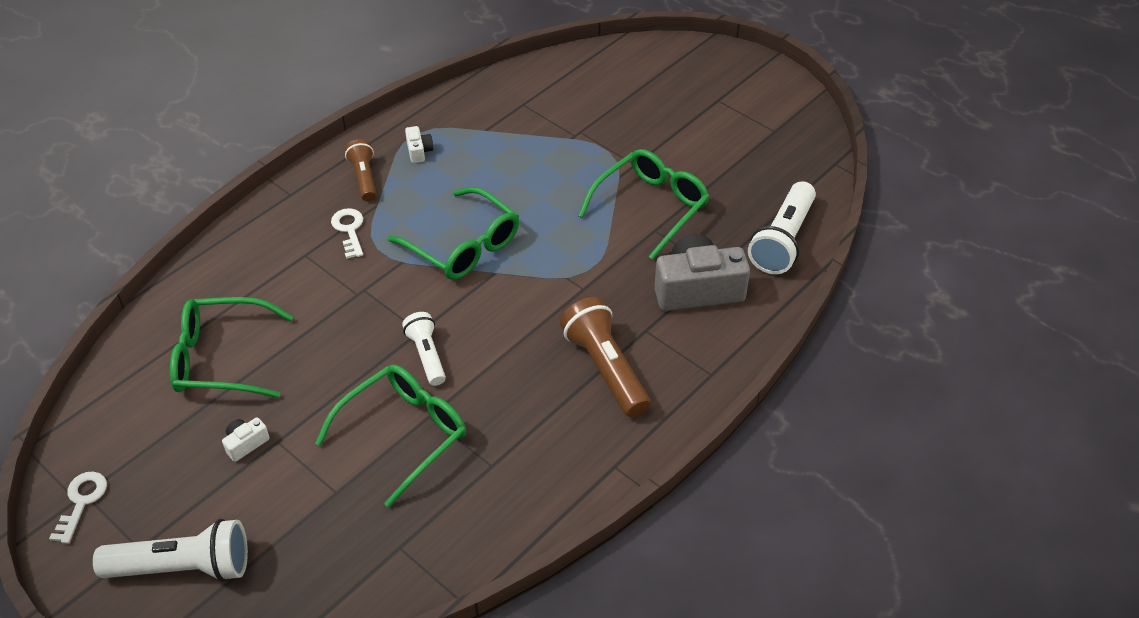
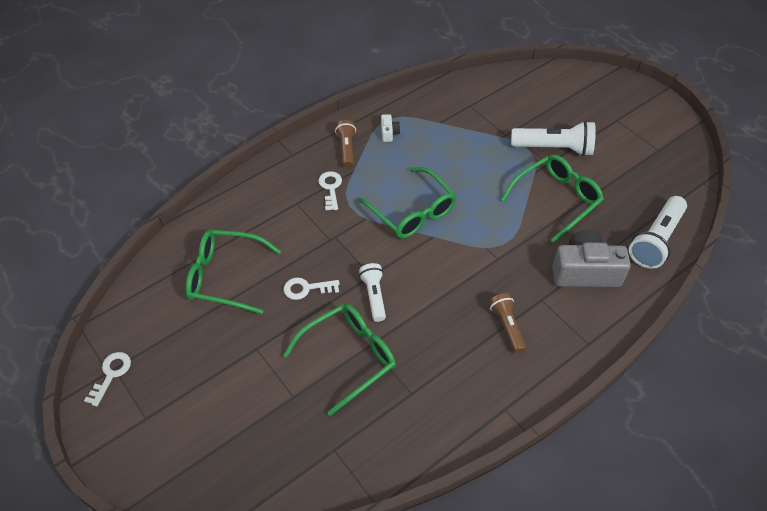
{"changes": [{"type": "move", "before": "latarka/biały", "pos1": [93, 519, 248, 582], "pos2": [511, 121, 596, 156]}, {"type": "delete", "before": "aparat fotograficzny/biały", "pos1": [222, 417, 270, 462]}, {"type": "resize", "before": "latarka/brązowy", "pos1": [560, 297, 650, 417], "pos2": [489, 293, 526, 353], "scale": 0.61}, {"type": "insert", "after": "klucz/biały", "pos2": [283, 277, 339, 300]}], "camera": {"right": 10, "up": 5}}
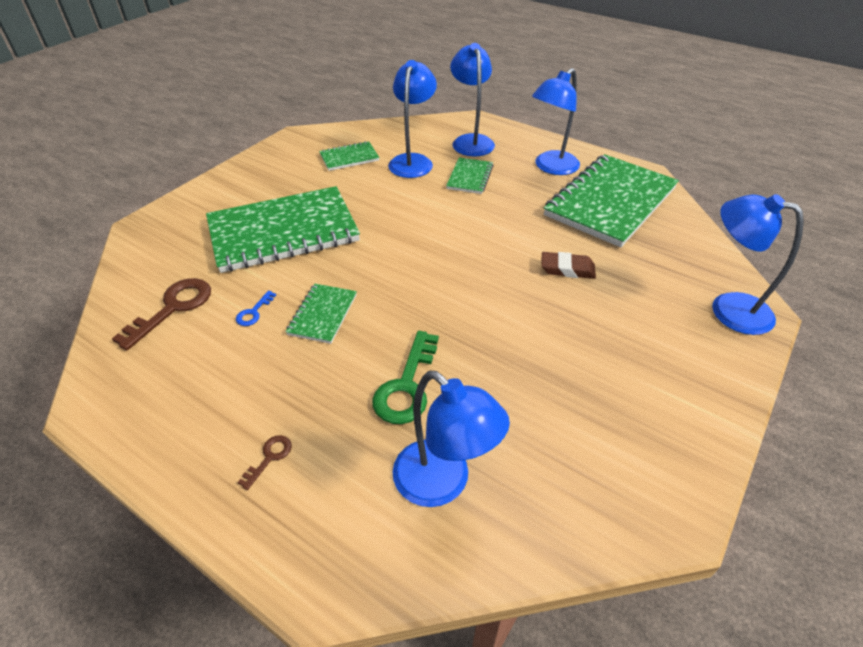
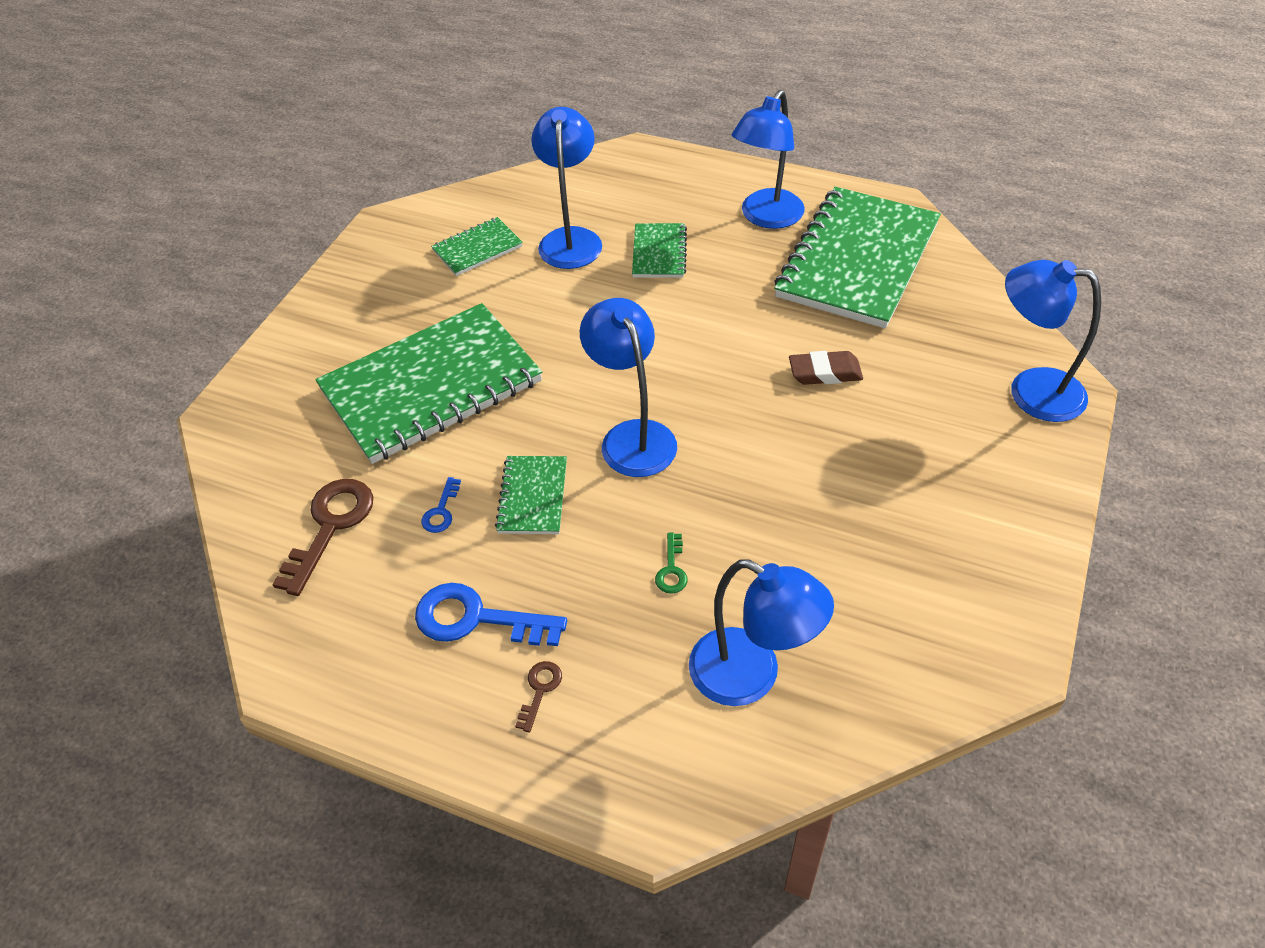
{"changes": [{"type": "resize", "before": "klucz/zielony", "pos1": [372, 331, 439, 424], "pos2": [655, 533, 687, 594], "scale": 0.49}, {"type": "move", "before": "lampka/niebieski", "pos1": [450, 43, 495, 157], "pos2": [580, 298, 677, 477]}, {"type": "insert", "after": "klucz/niebieski", "pos2": [415, 583, 567, 646]}], "camera": {"right": -10, "up": 5}}
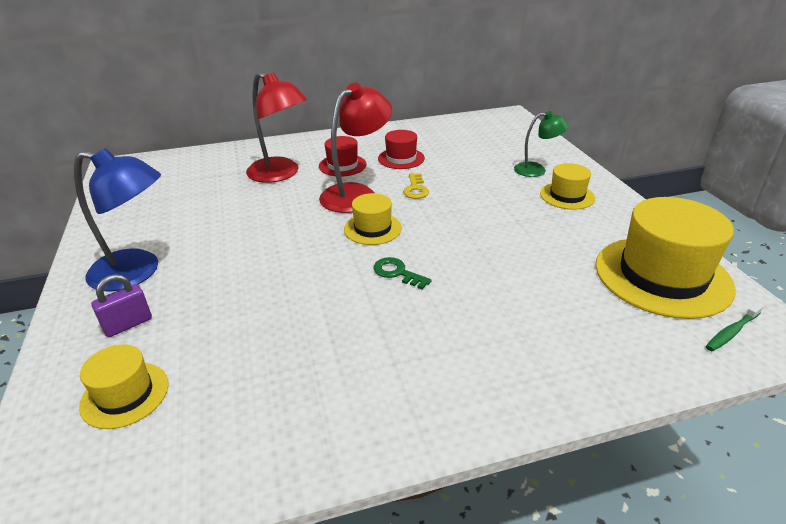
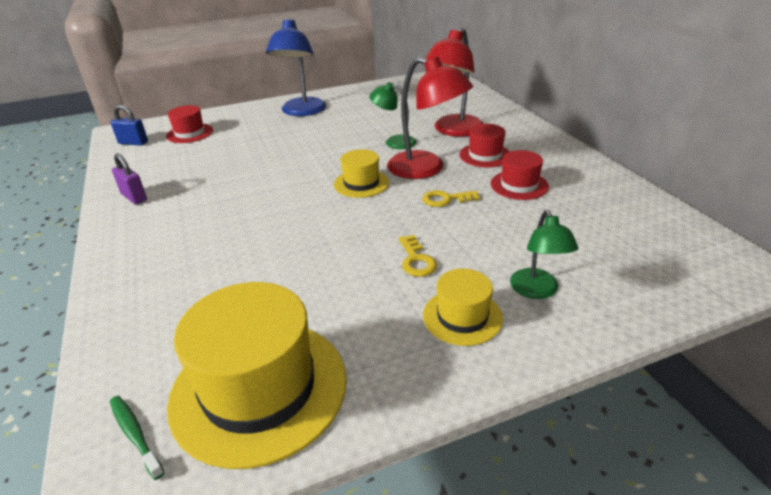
{"changes": [{"type": "recolor", "before": "kapelusz/żółty", "after": "kapelusz/czerwony", "pos1": [79, 345, 169, 429], "pos2": [166, 105, 213, 143]}, {"type": "move", "before": "kłódka/fioletowy", "pos1": [91, 274, 152, 337], "pos2": [112, 153, 147, 204]}, {"type": "delete", "before": "klucz/zielony", "pos1": [373, 257, 432, 289]}, {"type": "insert", "after": "kłódka/niebieski", "pos2": [111, 105, 148, 146]}, {"type": "insert", "after": "lampka/zielony", "pos2": [369, 82, 417, 149]}, {"type": "insert", "after": "klucz/żółty", "pos2": [399, 235, 437, 277]}], "camera": {"right": 85, "up": 0}}
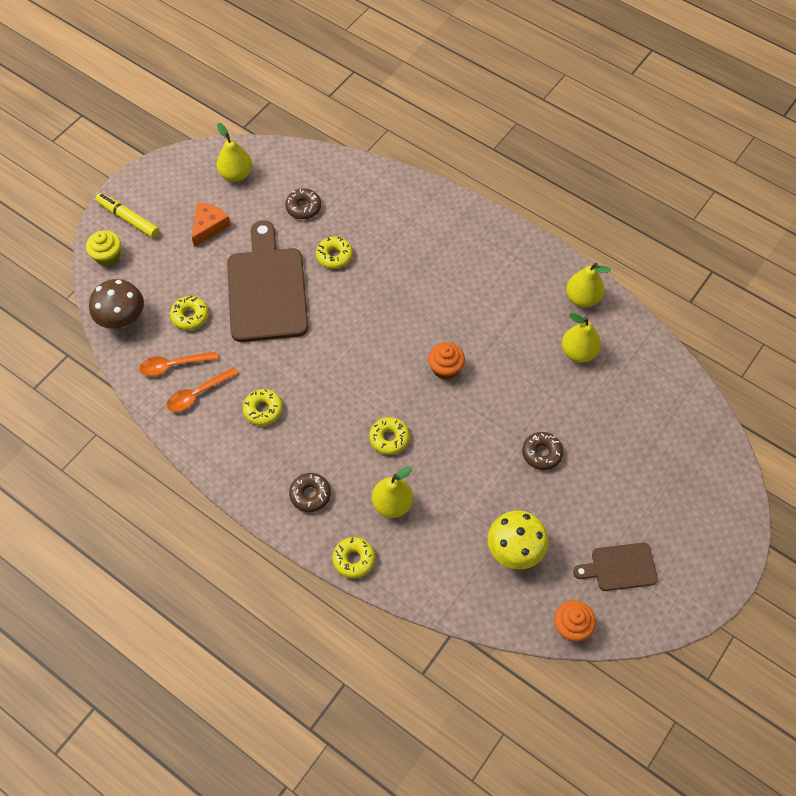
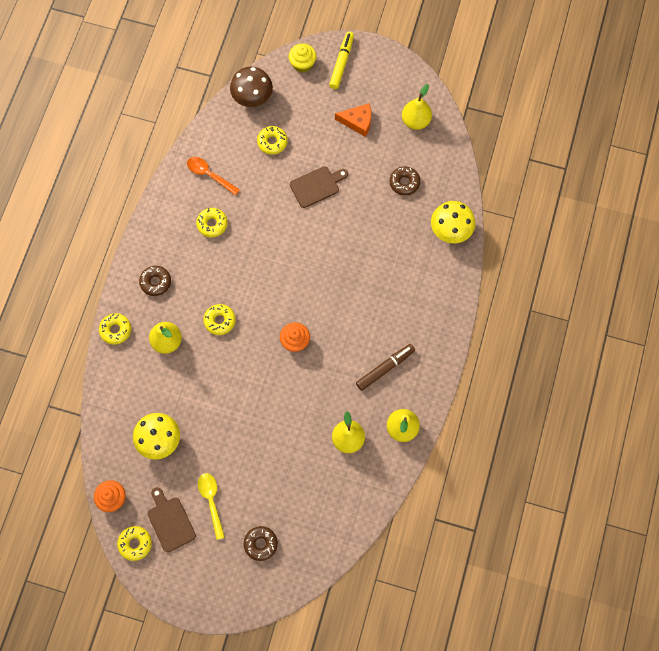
{"changes": [{"type": "delete", "before": "łyżka/pomarańczowy", "pos1": [139, 351, 218, 376]}, {"type": "resize", "before": "deska do krojenia/brązowy", "pos1": [227, 220, 308, 342], "pos2": [290, 166, 348, 208], "scale": 0.51}, {"type": "move", "before": "donut/żółty", "pos1": [316, 237, 353, 269], "pos2": [117, 526, 152, 561]}, {"type": "move", "before": "donut/brązowy", "pos1": [522, 432, 563, 470], "pos2": [244, 526, 278, 561]}, {"type": "insert", "after": "łyżka/żółty", "pos2": [198, 473, 225, 540]}, {"type": "insert", "after": "flamaster/brązowy", "pos2": [356, 344, 415, 391]}, {"type": "insert", "after": "grzyb/żółty", "pos2": [431, 201, 475, 243]}], "camera": {"right": 70, "up": 10}}
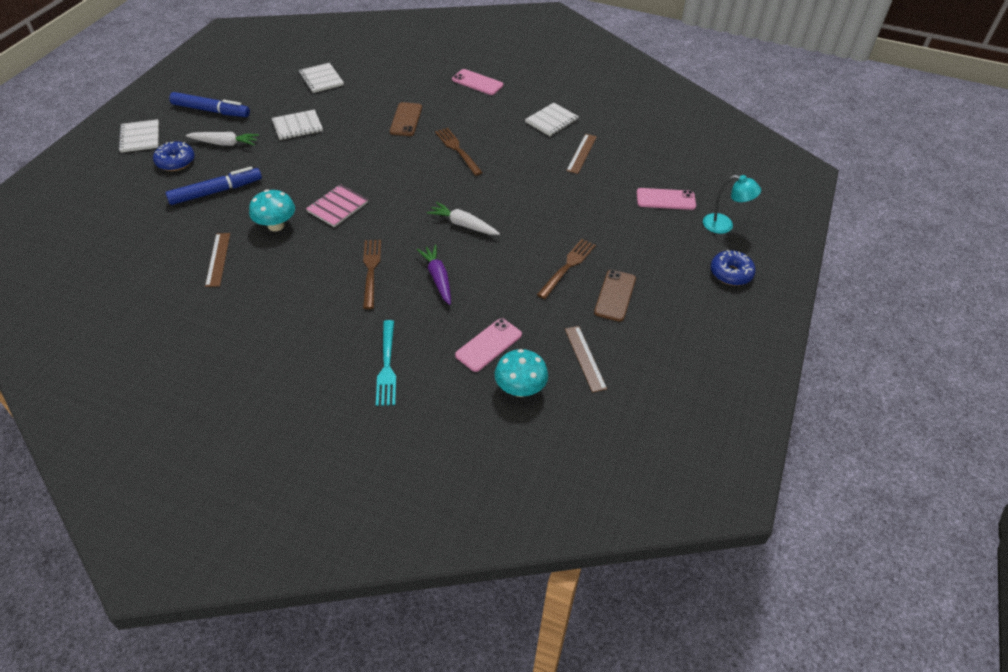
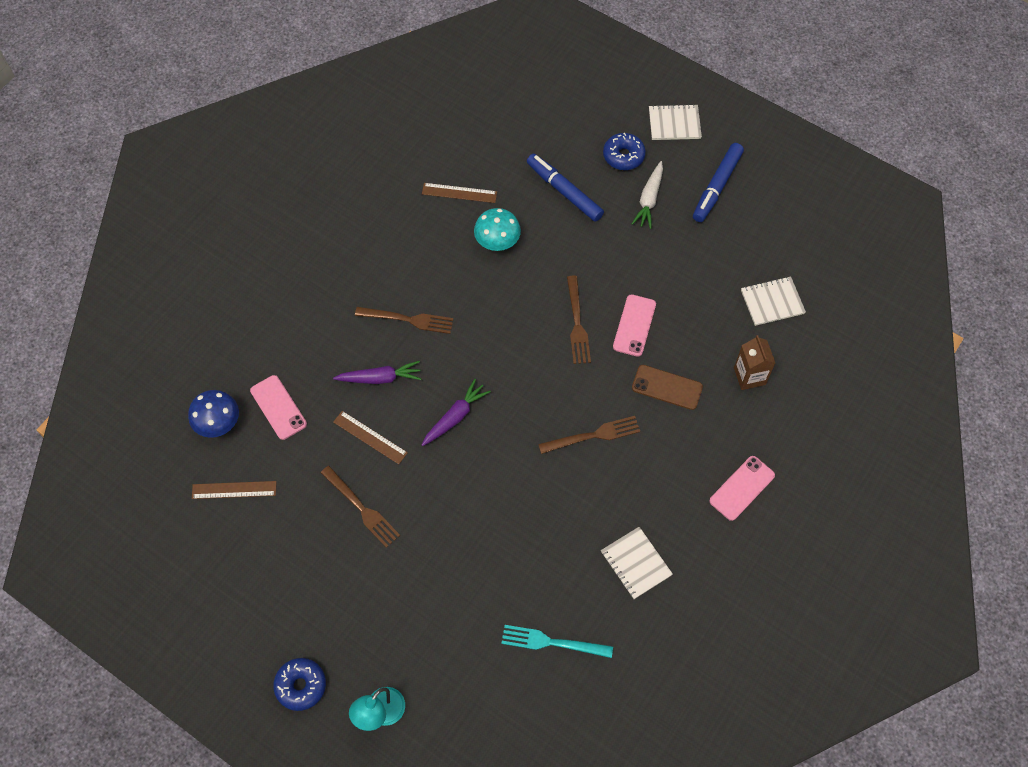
{"changes": [{"type": "rotate", "before": "flamaster/niebieski", "pos1": [166, 167, 262, 205], "pos2": [527, 153, 604, 222], "turn": 150}, {"type": "delete", "before": "zeszyt/biały", "pos1": [272, 110, 323, 140]}, {"type": "delete", "before": "zeszyt/różowy", "pos1": [306, 184, 368, 227]}, {"type": "move", "before": "widelec/turkusowy", "pos1": [376, 320, 396, 406], "pos2": [501, 625, 613, 658]}, {"type": "recolor", "before": "marchewka/biały", "after": "marchewka/fioletowy", "pos1": [427, 202, 500, 235], "pos2": [422, 379, 491, 446]}, {"type": "recolor", "before": "grzyb/turkusowy", "after": "grzyb/niebieski", "pos1": [495, 349, 548, 397], "pos2": [188, 390, 239, 438]}, {"type": "move", "before": "linijka/brązowy", "pos1": [566, 134, 597, 174], "pos2": [333, 411, 408, 464]}, {"type": "delete", "before": "telefon/brązowy", "pos1": [594, 270, 636, 322]}, {"type": "move", "before": "telefon/różowy", "pos1": [637, 188, 696, 210], "pos2": [613, 294, 656, 357]}, {"type": "insert", "after": "widelec/brązowy", "pos2": [567, 276, 591, 364]}, {"type": "insert", "after": "karton mleka/brązowy", "pos2": [734, 335, 775, 390]}], "camera": {"right": 105, "up": 15}}
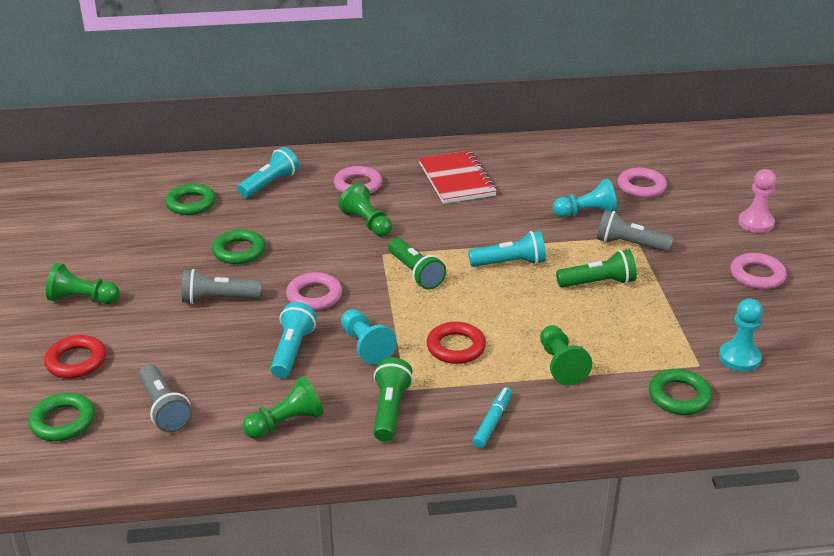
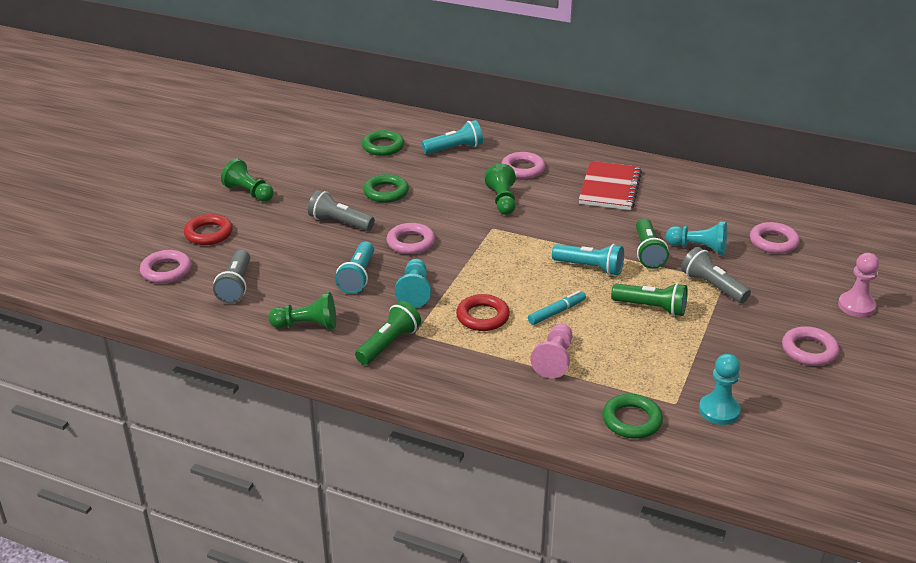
{"changes": [{"type": "recolor", "before": "pierścień/zielony", "after": "pierścień/różowy", "pos1": [29, 393, 95, 441], "pos2": [140, 250, 191, 284]}, {"type": "rotate", "before": "latarka/turkusowy", "pos1": [270, 302, 317, 378], "pos2": [335, 242, 374, 294], "turn": 150}, {"type": "move", "before": "latarka/zielony", "pos1": [388, 238, 446, 290], "pos2": [636, 219, 669, 269]}, {"type": "move", "before": "flamaster/turkusowy", "pos1": [473, 387, 512, 448], "pos2": [528, 290, 586, 325]}, {"type": "recolor", "before": "pionek/zielony", "after": "pionek/różowy", "pos1": [540, 325, 592, 386], "pos2": [530, 324, 573, 379]}], "camera": {"right": 30, "up": 0}}
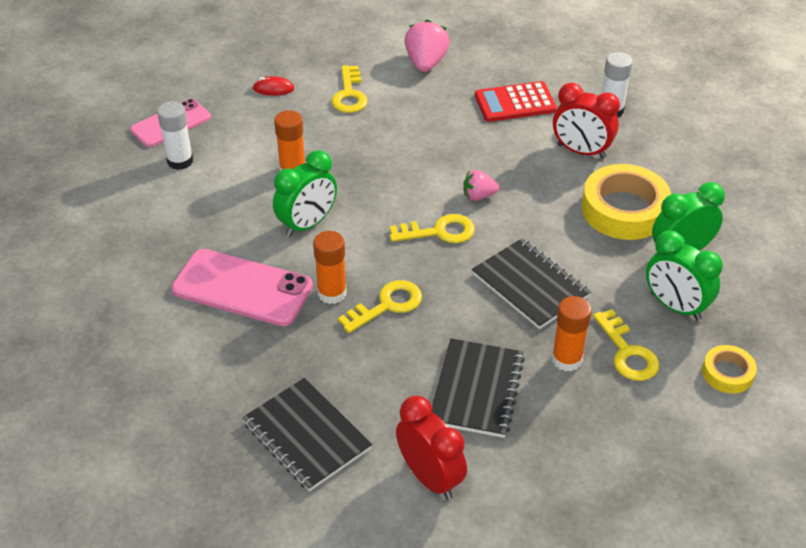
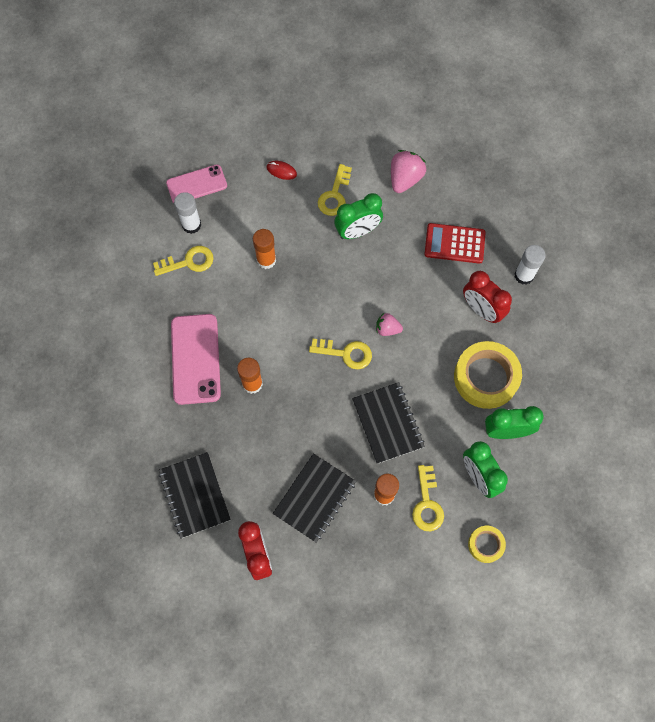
{"changes": [{"type": "rotate", "before": "telefon/różowy", "pos1": [171, 249, 313, 326], "pos2": [171, 314, 221, 405], "turn": 45}, {"type": "move", "before": "budzik/zielony", "pos1": [273, 150, 337, 237], "pos2": [334, 193, 383, 239]}, {"type": "move", "before": "klucz/żółty", "pos1": [338, 280, 422, 333], "pos2": [153, 246, 214, 276]}], "camera": {"right": 20, "up": 25}}
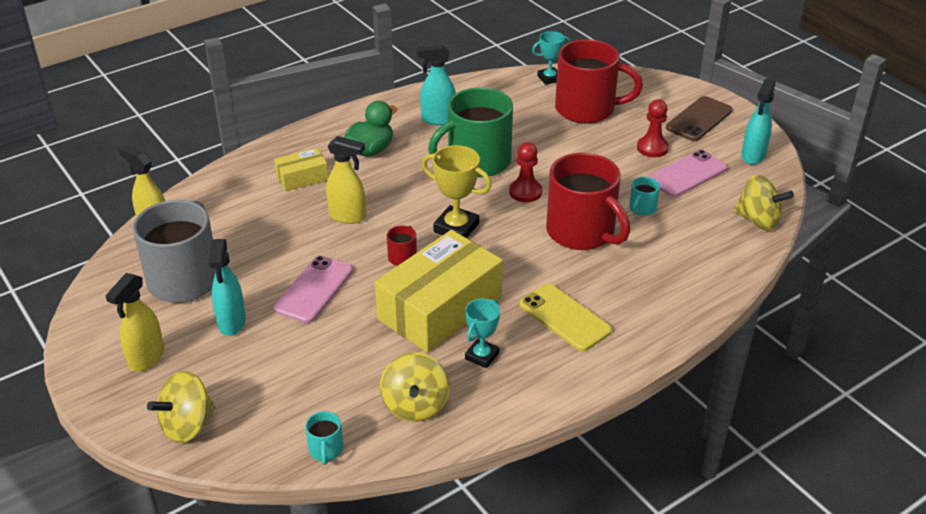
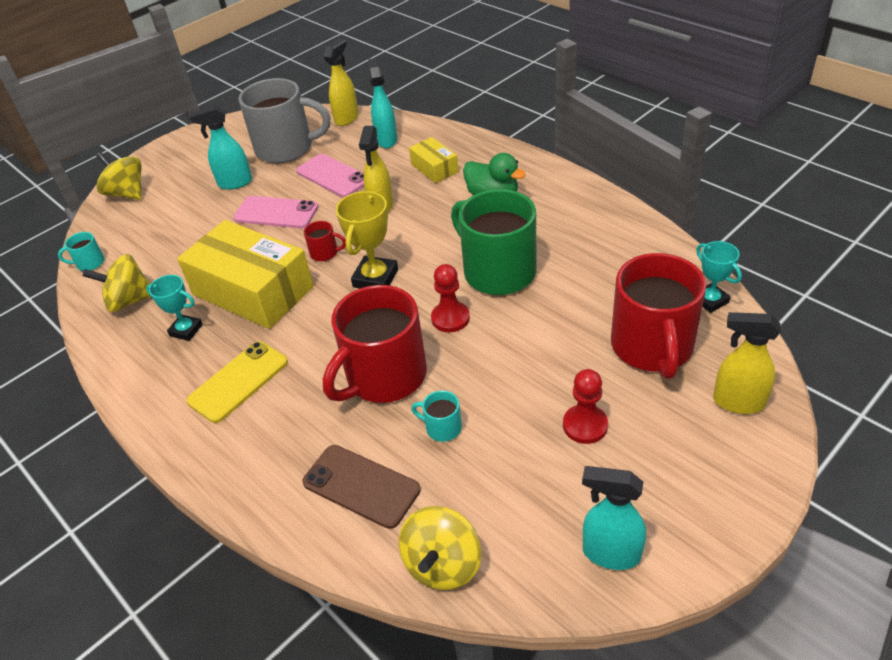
{"changes": [{"type": "move", "before": "spryskiwacz/żółty", "pos1": [105, 273, 164, 372], "pos2": [713, 312, 781, 414]}, {"type": "move", "before": "spryskiwacz/turkusowy", "pos1": [417, 45, 456, 125], "pos2": [369, 58, 397, 148]}, {"type": "move", "before": "telefon/różowy", "pos1": [648, 150, 727, 197], "pos2": [296, 154, 364, 197]}, {"type": "move", "before": "telefon/brązowy", "pos1": [666, 96, 732, 141], "pos2": [302, 445, 420, 529]}], "camera": {"right": 85, "up": 5}}
